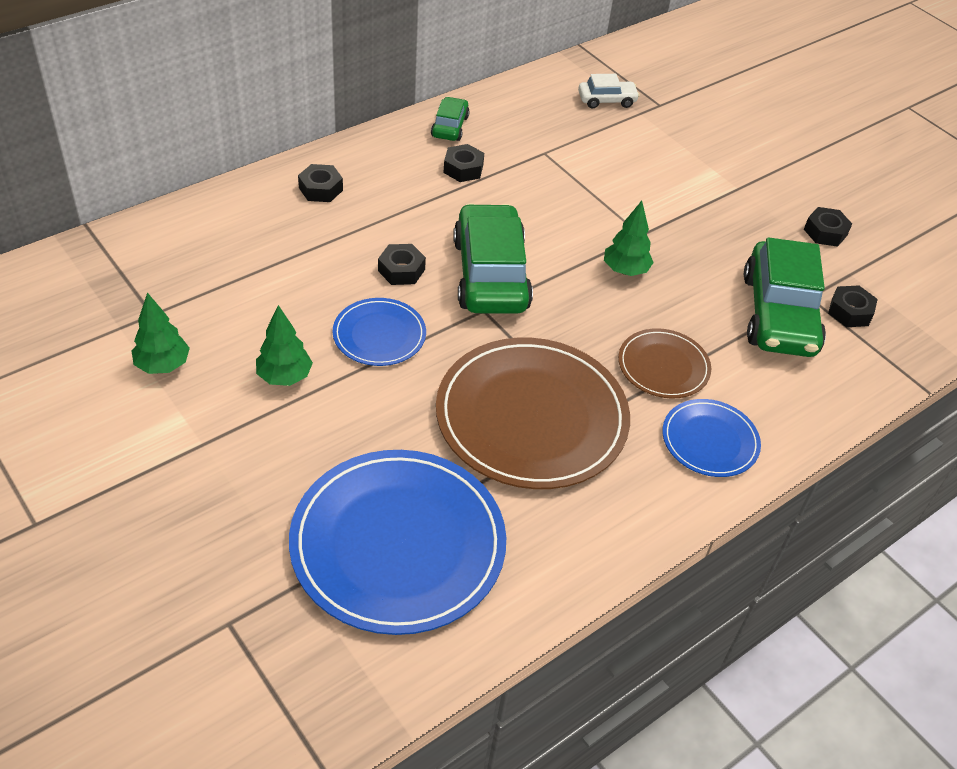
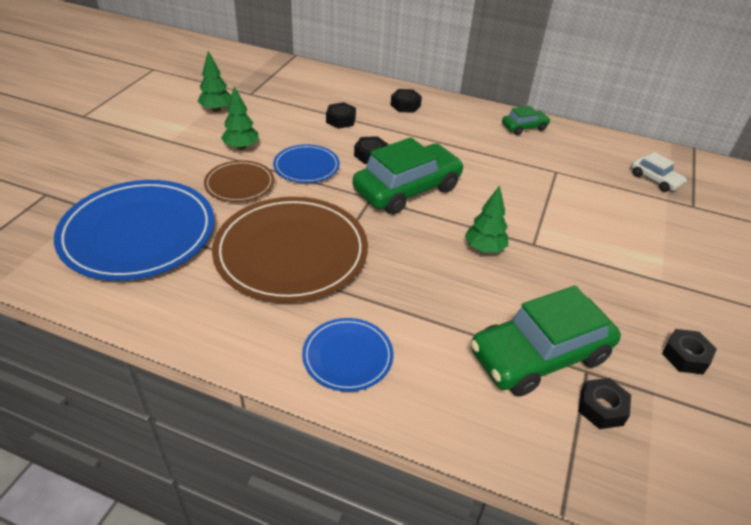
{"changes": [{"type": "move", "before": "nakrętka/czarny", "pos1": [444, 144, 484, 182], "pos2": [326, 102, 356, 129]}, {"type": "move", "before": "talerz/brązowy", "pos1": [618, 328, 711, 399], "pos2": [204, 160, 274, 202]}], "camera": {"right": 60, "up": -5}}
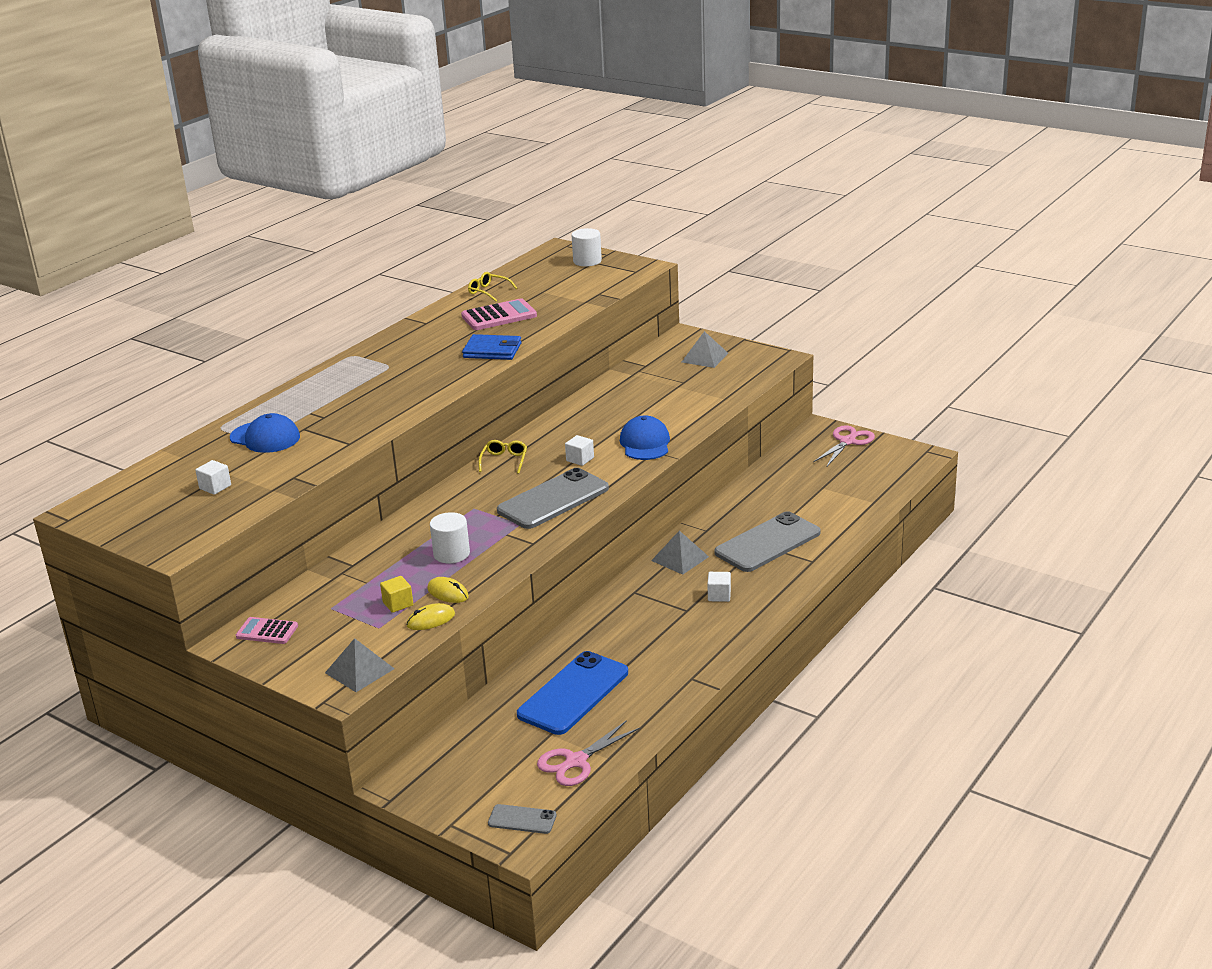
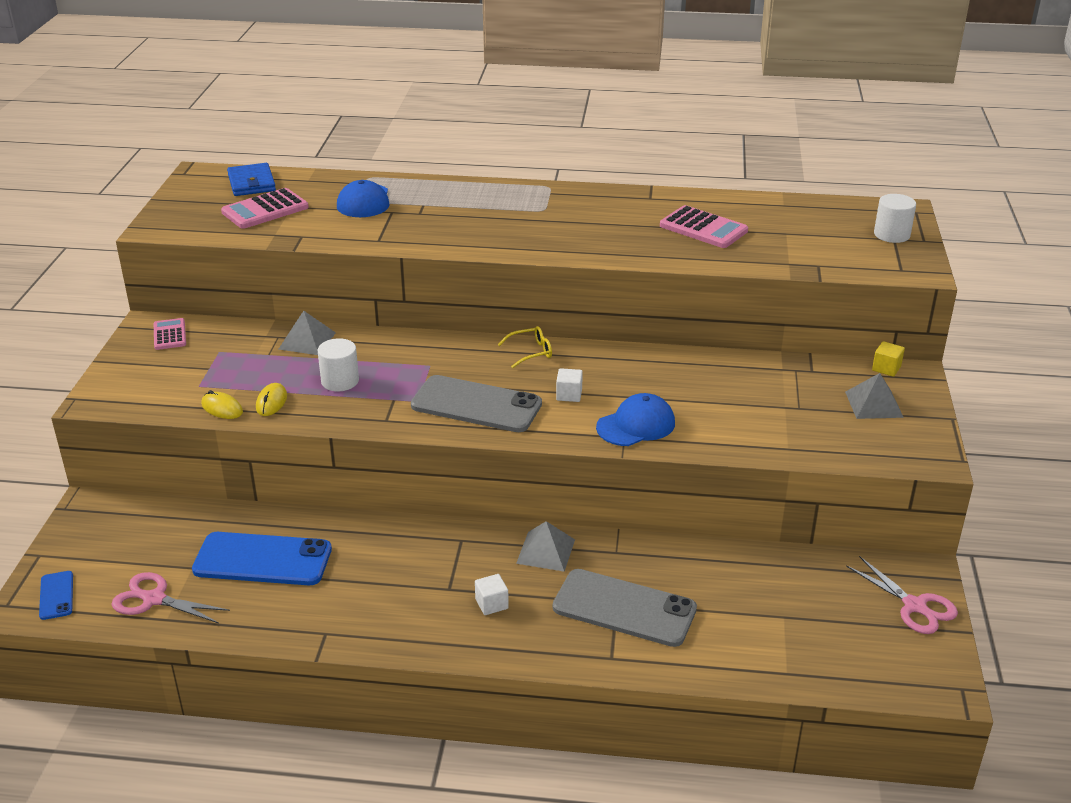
{"changes": [{"type": "replace", "before": "sześcian/biały", "after": "kalkulator/różowy", "pos1": [195, 460, 231, 495], "pos2": [221, 188, 309, 229]}, {"type": "move", "before": "piramida/szary", "pos1": [325, 638, 395, 692], "pos2": [279, 311, 336, 355]}, {"type": "move", "before": "sześcian/żółty", "pos1": [380, 576, 413, 613], "pos2": [872, 341, 905, 377]}, {"type": "move", "before": "portfel/niebieski", "pos1": [462, 334, 522, 360], "pos2": [227, 163, 276, 196]}, {"type": "delete", "before": "okulary/żółty", "pos1": [468, 272, 517, 302]}, {"type": "recolor", "before": "telefon/szary", "after": "telefon/niebieski", "pos1": [488, 804, 556, 834], "pos2": [39, 571, 73, 620]}, {"type": "rotate", "before": "nożyczki/różowy", "pos1": [813, 425, 875, 467], "pos2": [846, 556, 958, 634], "turn": 45}], "camera": {"right": 60, "up": 5}}
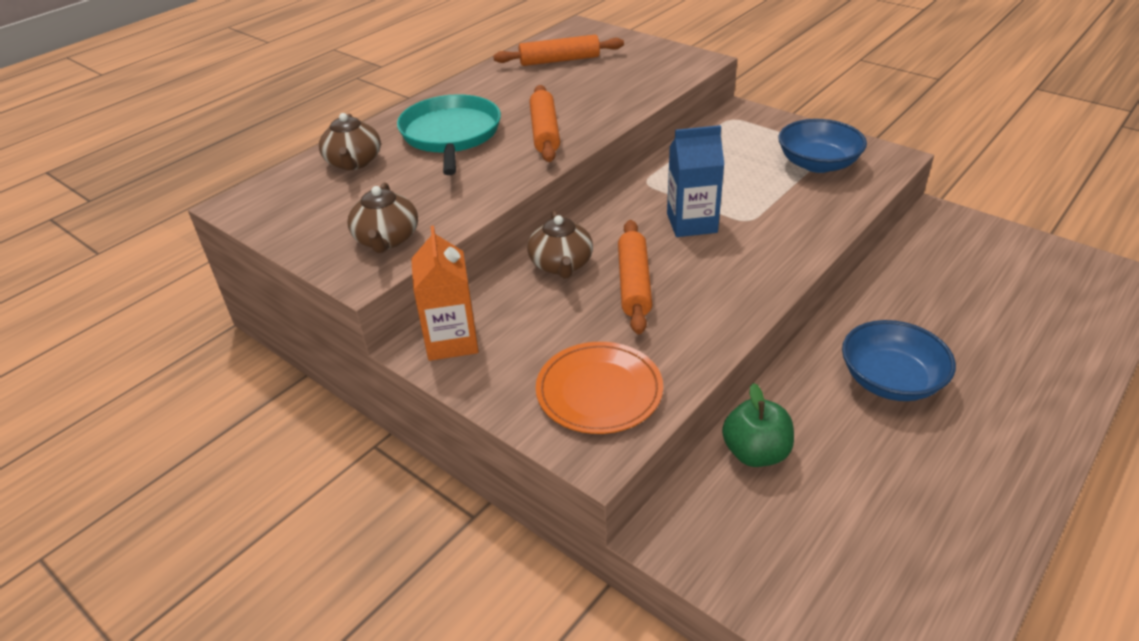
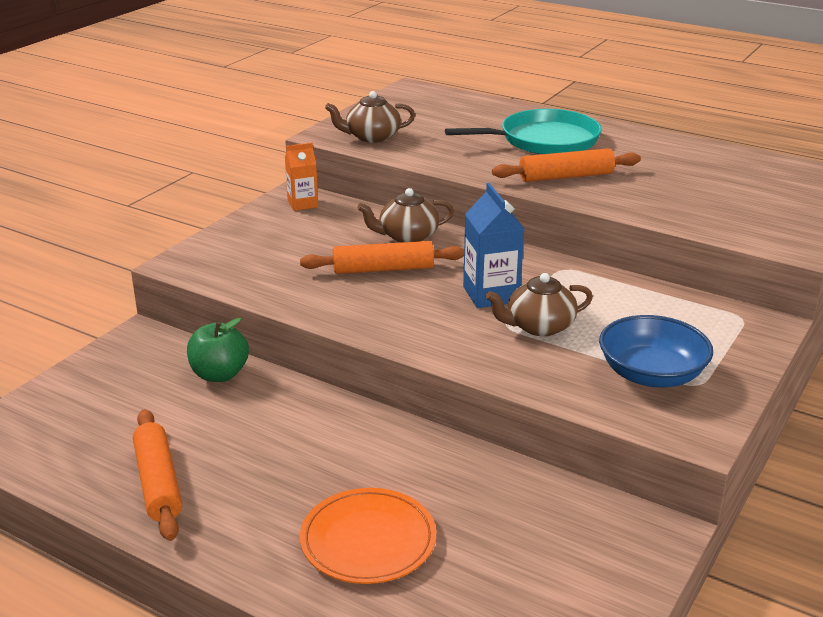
{"changes": [{"type": "move", "before": "imbryk/brązowy", "pos1": [319, 113, 381, 171], "pos2": [486, 273, 593, 336]}, {"type": "resize", "before": "karton mleka/pomarańczowy", "pos1": [411, 225, 479, 361], "pos2": [285, 143, 318, 211], "scale": 0.66}, {"type": "move", "before": "wałek do ciasta/pomarańczowy", "pos1": [493, 35, 624, 66], "pos2": [133, 409, 182, 541]}, {"type": "move", "before": "talerz/pomarańczowy", "pos1": [536, 342, 663, 434], "pos2": [300, 488, 436, 584]}, {"type": "delete", "before": "miska/niebieski", "pos1": [842, 320, 956, 401]}], "camera": {"right": 80, "up": -10}}
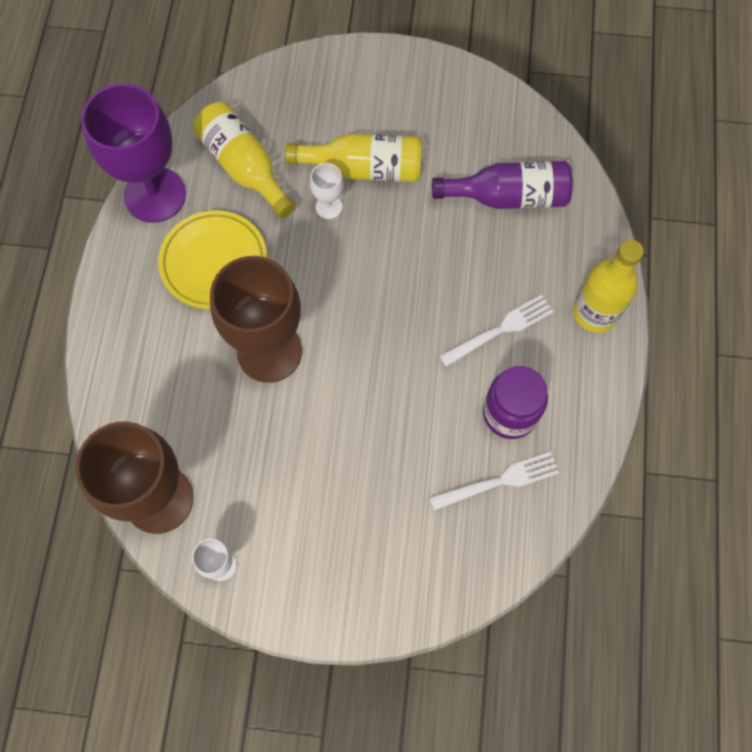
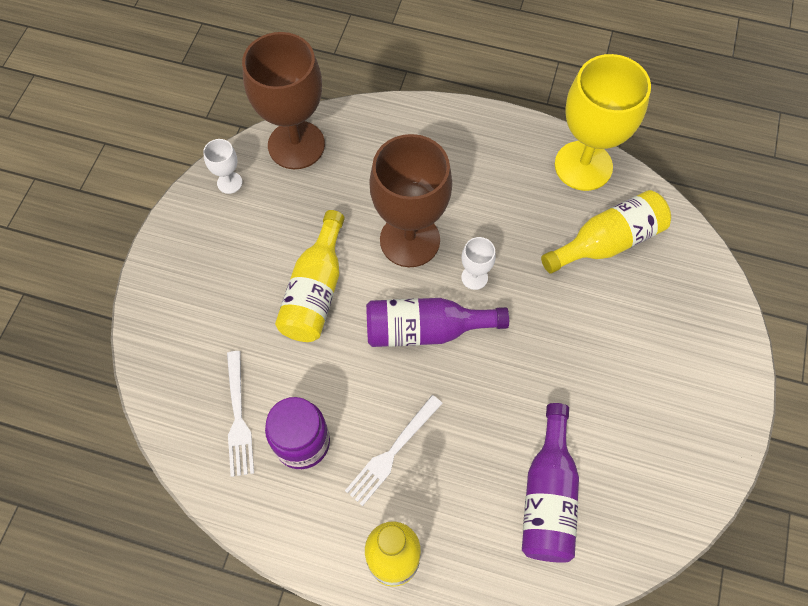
{"changes": [{"type": "recolor", "before": "kielich/fioletowy", "after": "kielich/żółty", "pos1": [81, 83, 186, 223], "pos2": [555, 54, 651, 191]}, {"type": "delete", "before": "talerz/żółty", "pos1": [158, 210, 267, 309]}, {"type": "move", "before": "butelka/żółty", "pos1": [285, 134, 422, 182], "pos2": [275, 210, 345, 342]}, {"type": "move", "before": "kielich/biały", "pos1": [310, 163, 344, 219], "pos2": [461, 237, 496, 290]}, {"type": "rotate", "before": "widelec/biały", "pos1": [439, 295, 554, 367], "pos2": [345, 395, 443, 506], "turn": 60}, {"type": "insert", "after": "butelka/fioletowy", "pos2": [366, 298, 509, 347]}], "camera": {"right": 100, "up": -5}}
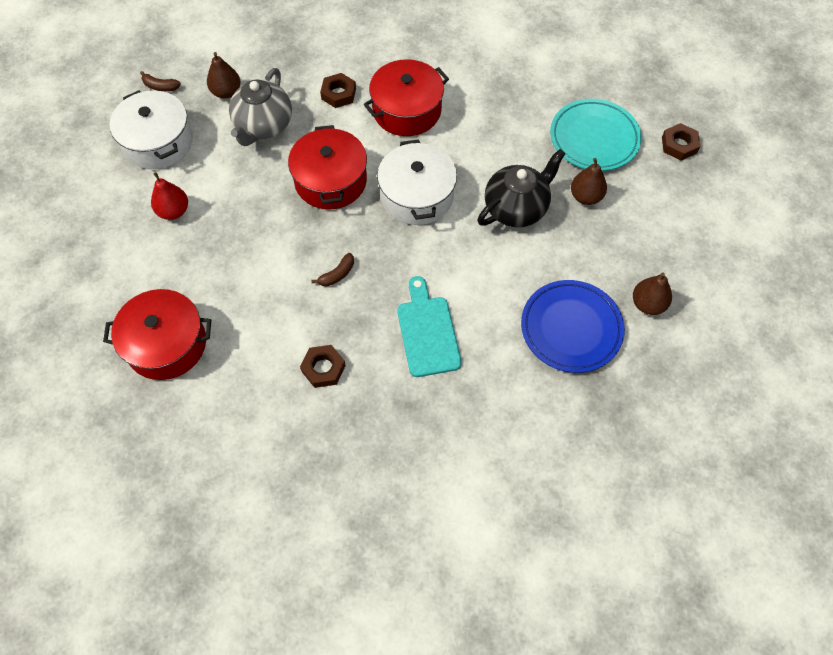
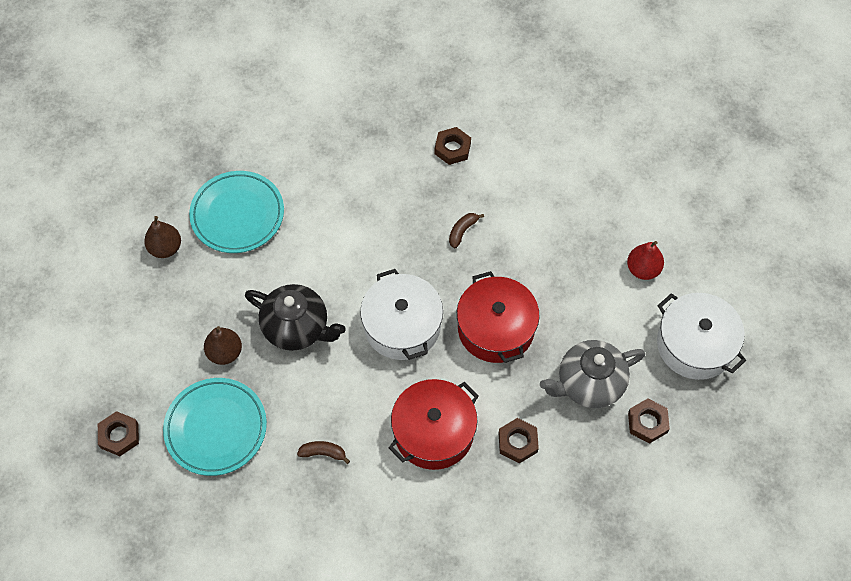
{"changes": [{"type": "delete", "before": "garnek/czerwony", "pos1": [103, 289, 211, 380]}, {"type": "move", "before": "banan/brązowy", "pos1": [140, 71, 181, 91], "pos2": [297, 441, 350, 464]}, {"type": "replace", "before": "gruszka/brązowy", "after": "nakrętka/brązowy", "pos1": [207, 52, 241, 99], "pos2": [628, 398, 670, 444]}, {"type": "rotate", "before": "imbryk/szary", "pos1": [229, 68, 292, 146], "pos2": [540, 340, 645, 408], "turn": -120}, {"type": "delete", "before": "deska do krojenia/turkusowy", "pos1": [397, 276, 462, 377]}, {"type": "rotate", "before": "imbryk/czarny", "pos1": [477, 149, 566, 227], "pos2": [245, 284, 346, 351], "turn": -105}, {"type": "recolor", "before": "talerz/niebieski", "after": "talerz/turkusowy", "pos1": [521, 280, 625, 373], "pos2": [189, 171, 284, 253]}], "camera": {"right": 170, "up": 0}}
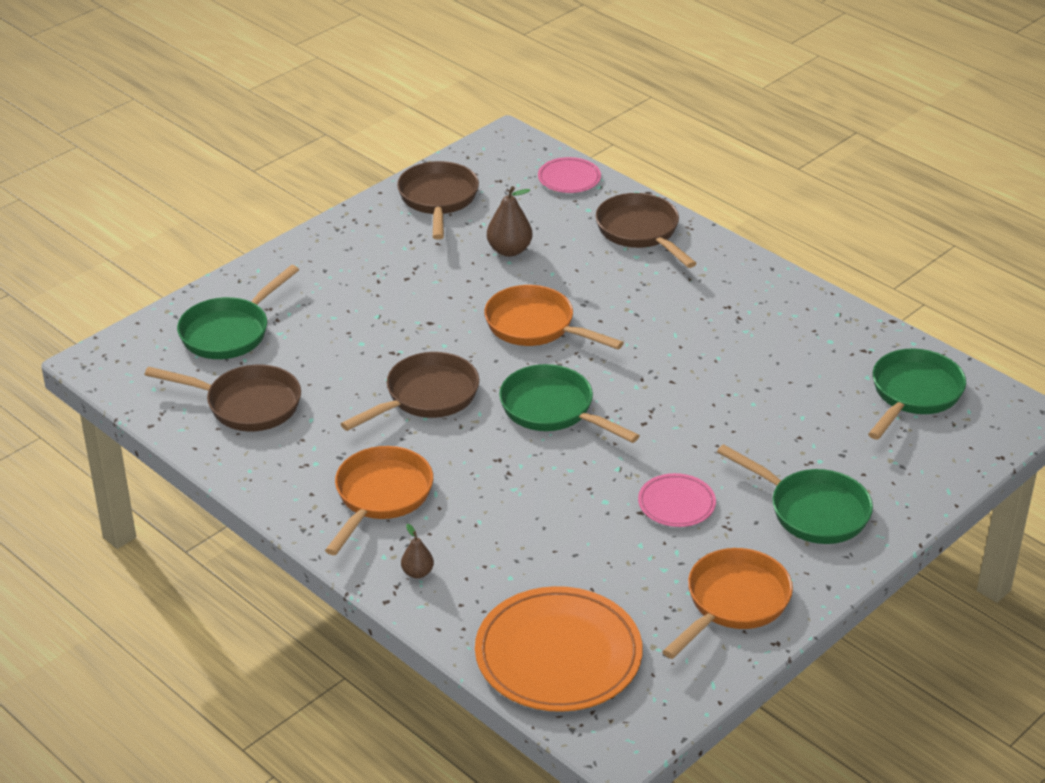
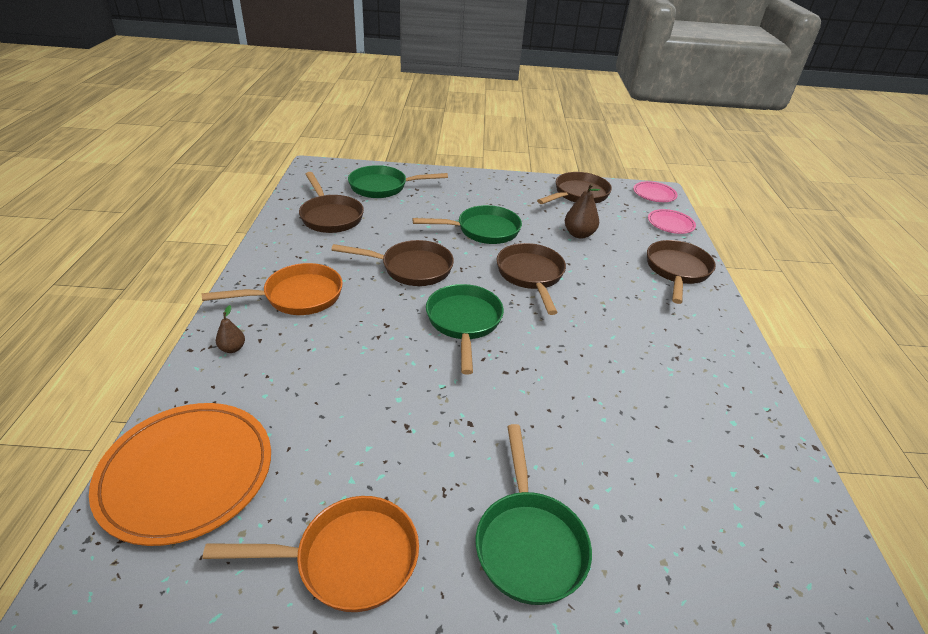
{"changes": [{"type": "recolor", "before": "patelnia/pomarańczowy", "after": "patelnia/brązowy", "pos1": [484, 285, 624, 349], "pos2": [496, 243, 566, 315]}, {"type": "move", "before": "talerz/różowy", "pos1": [638, 473, 716, 527], "pos2": [633, 181, 678, 202]}, {"type": "move", "before": "patelnia/zielony", "pos1": [868, 348, 966, 440], "pos2": [413, 205, 522, 244]}], "camera": {"right": 45, "up": 0}}
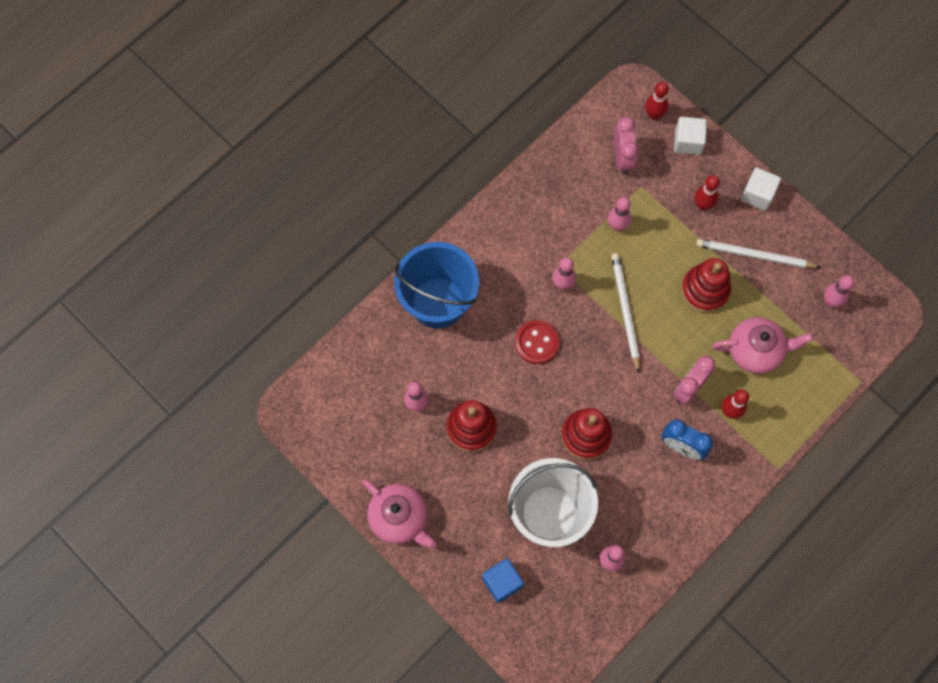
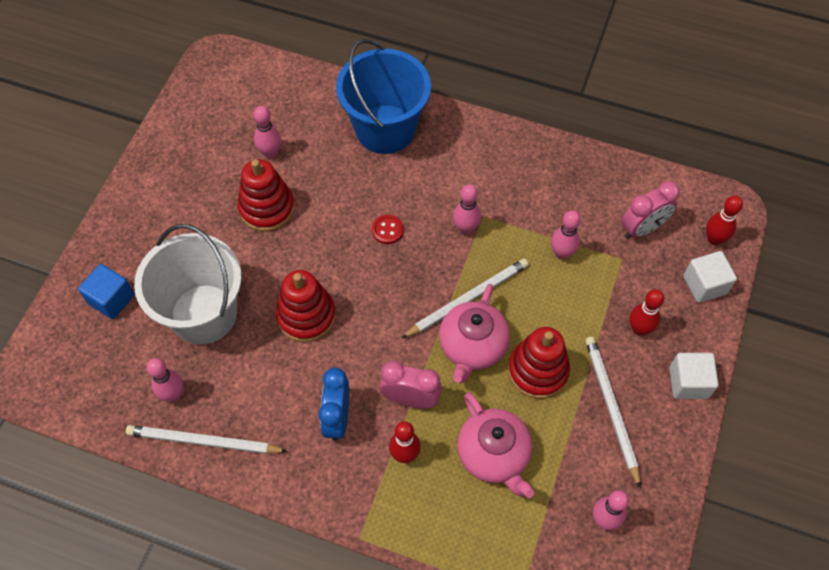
{"changes": [{"type": "move", "before": "imbryk/różowy", "pos1": [362, 479, 436, 549], "pos2": [439, 284, 510, 383]}, {"type": "resize", "before": "guzik/czerwony", "pos1": [515, 320, 560, 364], "pos2": [372, 215, 404, 244], "scale": 0.62}, {"type": "insert", "after": "ołówek/biały", "pos2": [126, 425, 288, 454]}], "camera": {"right": 65, "up": -10}}
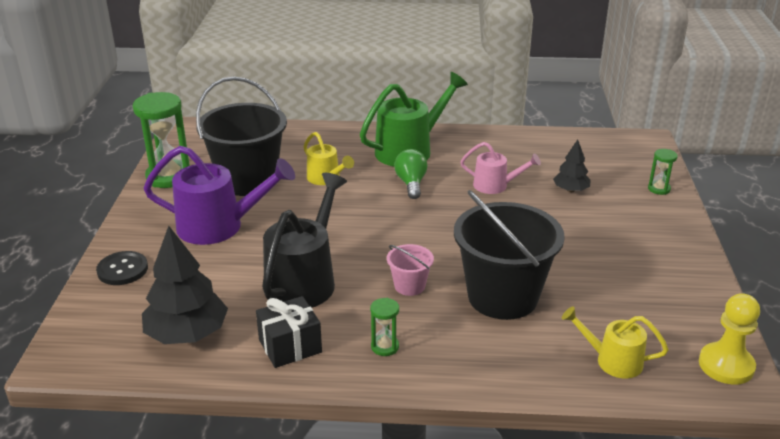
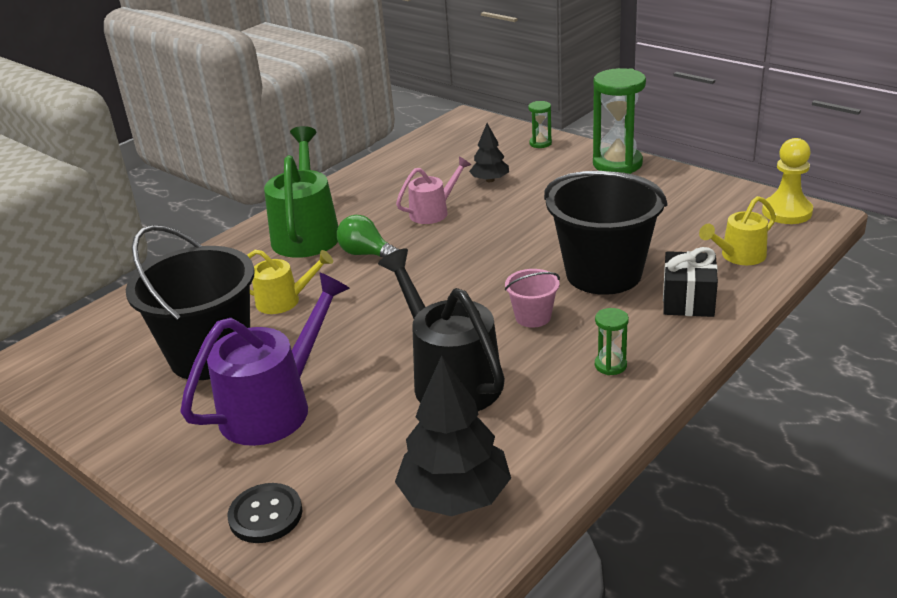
{"changes": [{"type": "move", "before": "klepsydra/zielony", "pos1": [133, 92, 190, 188], "pos2": [593, 68, 646, 174]}, {"type": "move", "before": "prezent/czarny", "pos1": [256, 296, 322, 368], "pos2": [663, 247, 718, 317]}], "camera": {"right": -50, "up": 0}}
